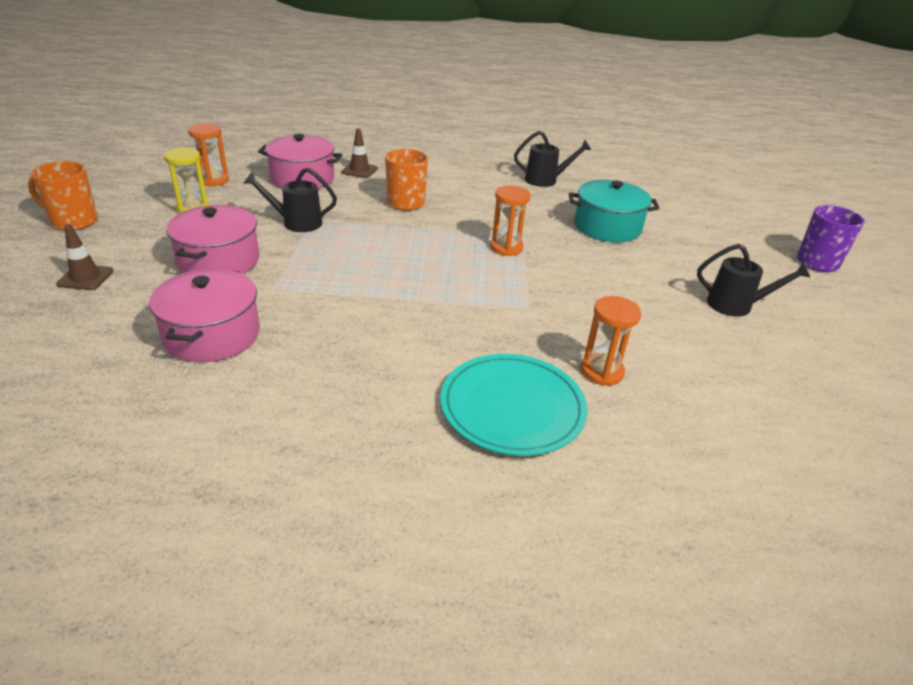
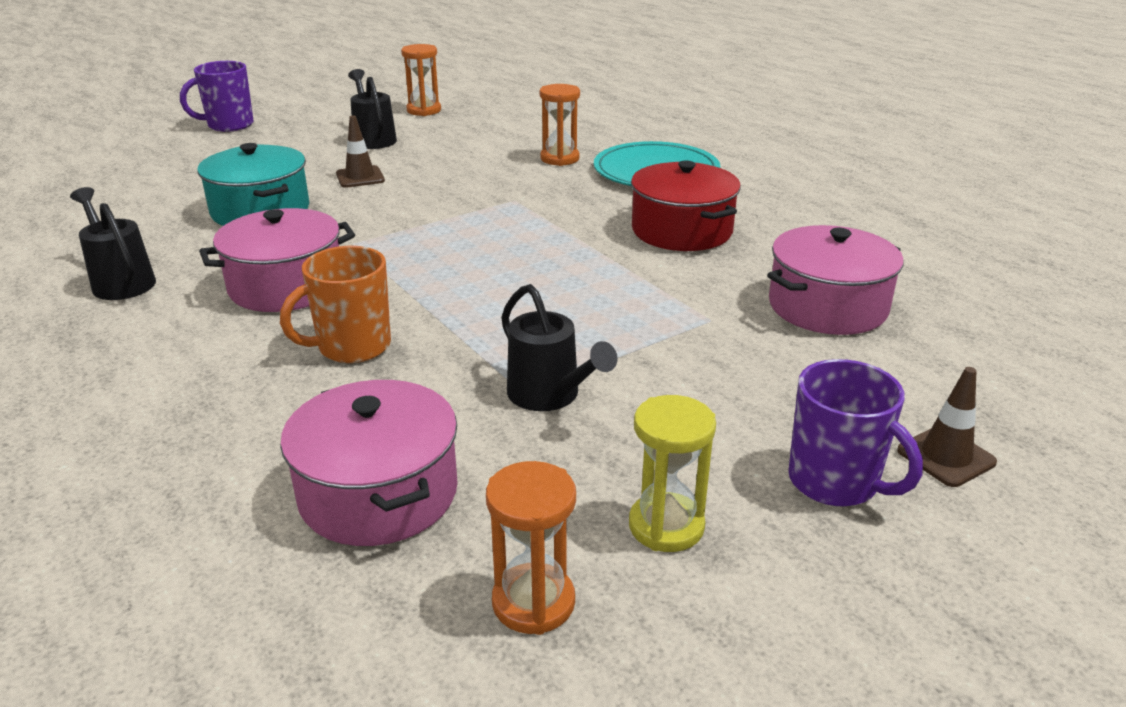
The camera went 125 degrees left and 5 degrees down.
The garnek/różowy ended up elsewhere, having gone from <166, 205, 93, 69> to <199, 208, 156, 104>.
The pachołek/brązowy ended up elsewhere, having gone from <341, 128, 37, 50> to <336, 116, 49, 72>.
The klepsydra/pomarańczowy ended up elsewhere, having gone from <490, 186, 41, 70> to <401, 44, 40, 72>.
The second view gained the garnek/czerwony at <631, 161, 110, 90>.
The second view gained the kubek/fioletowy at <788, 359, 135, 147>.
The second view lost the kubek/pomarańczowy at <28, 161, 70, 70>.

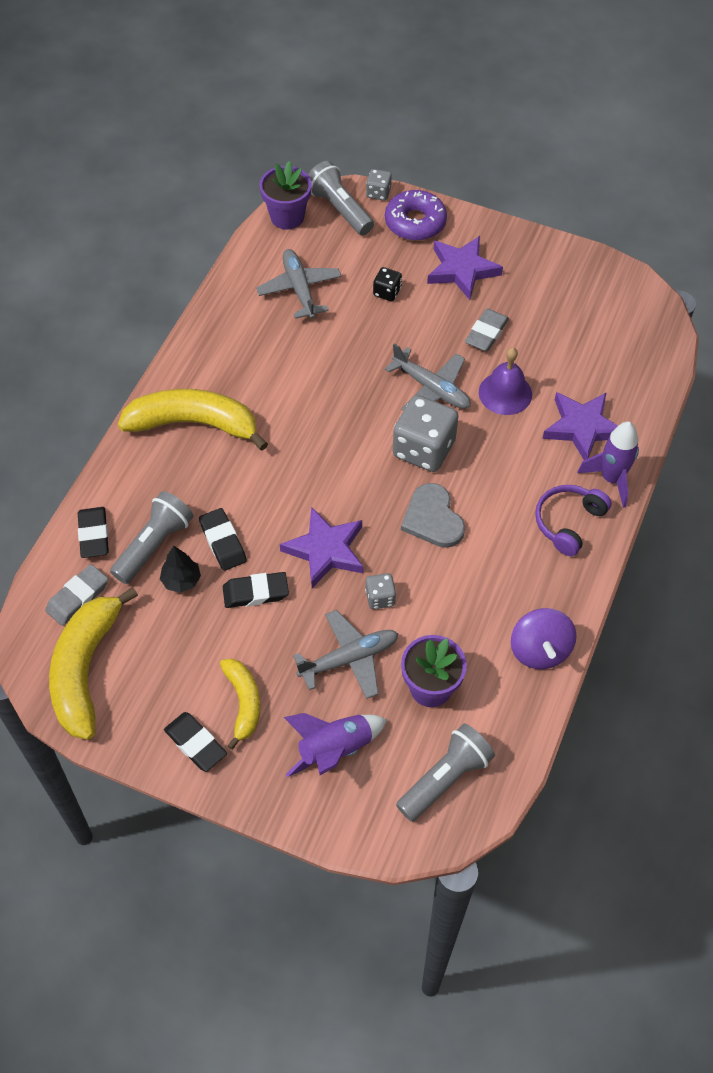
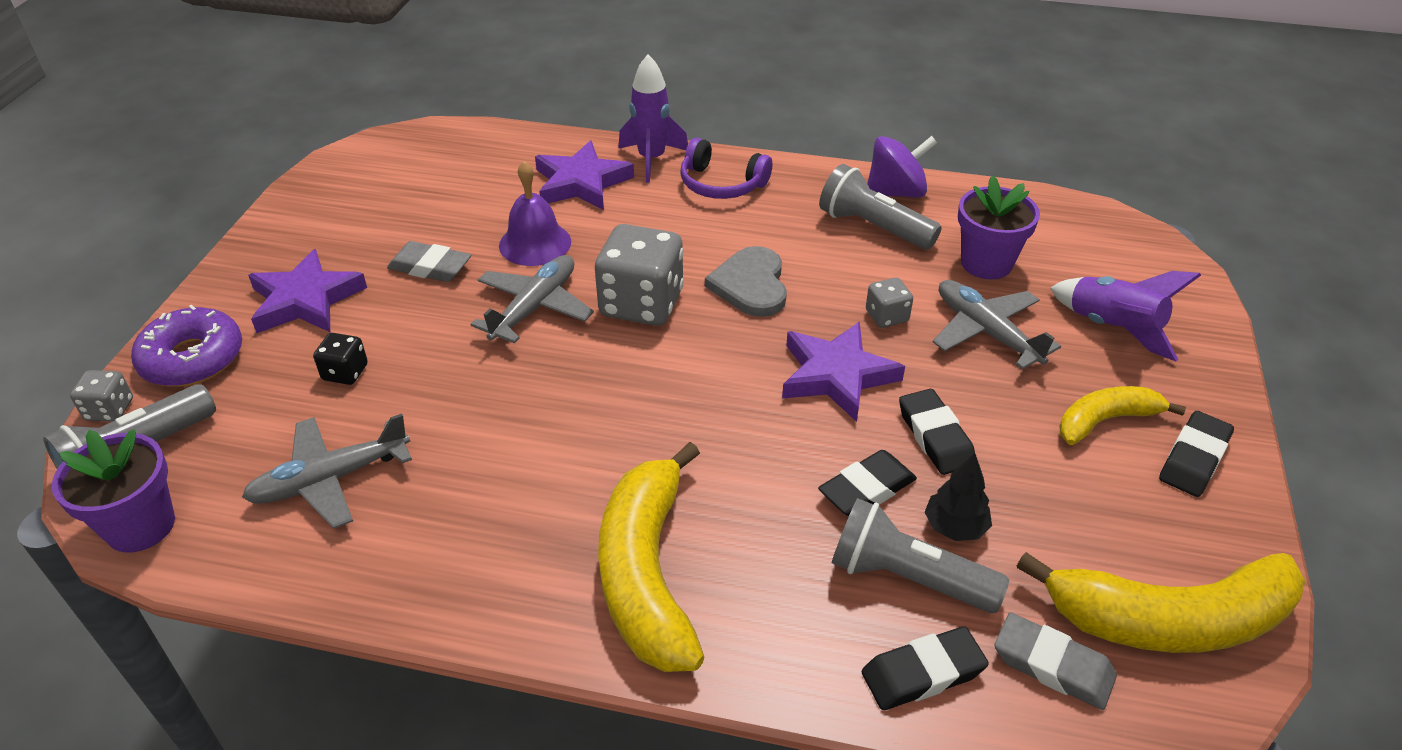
The camera went 100 degrees left and 15 degrees down.
The serce/szary at <401, 483, 64, 65> ended up facing another way, 120 degrees clockwise from before.
The latarka/szary ended up elsewhere, having gone from <396, 723, 99, 99> to <819, 164, 123, 85>.

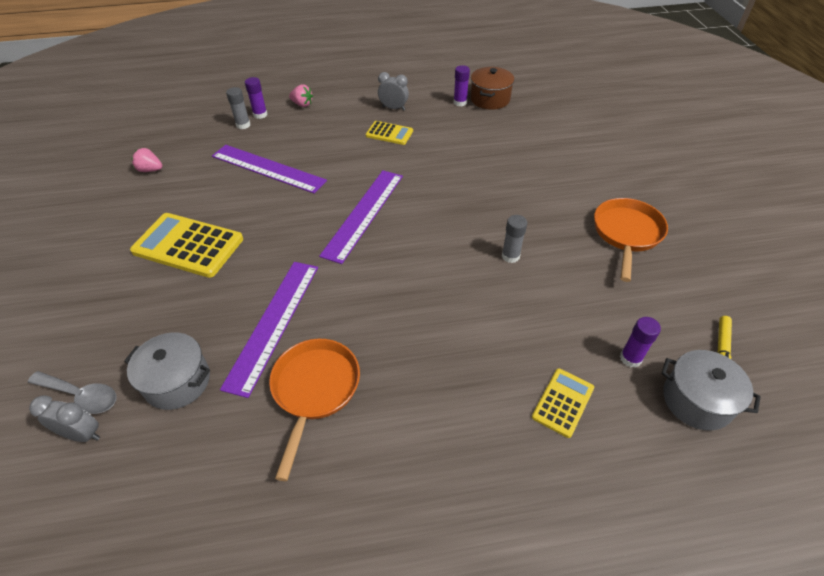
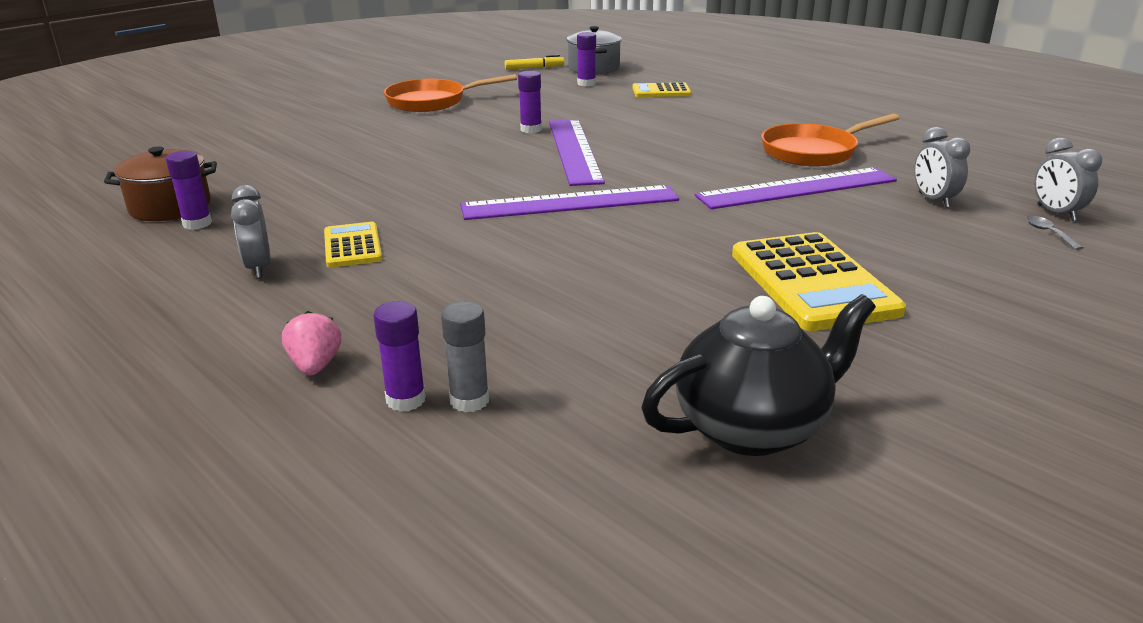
The camera went 125 degrees left and 20 degrees down.
What was the klej w sztyfcie/szary at <502, 215, 25, 48> turned into the klej w sztyfcie/fioletowy at <518, 71, 24, 62>.
The linijka/fioletowy ended up elsewhere, having gone from <212, 145, 115, 49> to <549, 119, 56, 67>.
Where the truskawka/różowy stood at <132, 148, 31, 24>, the imbryk/czarny came to stand at <641, 294, 235, 162>.
Where the garnek/szary stood at <124, 332, 86, 78>, the budzik/szary came to stand at <914, 127, 56, 81>.
The size of the łyżka/szary at <28, 371, 89, 43> changed by a factor of 0.53.

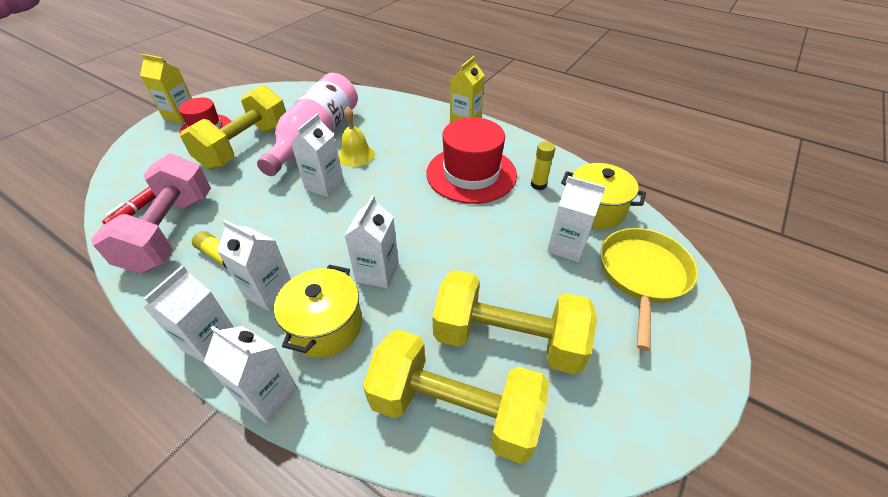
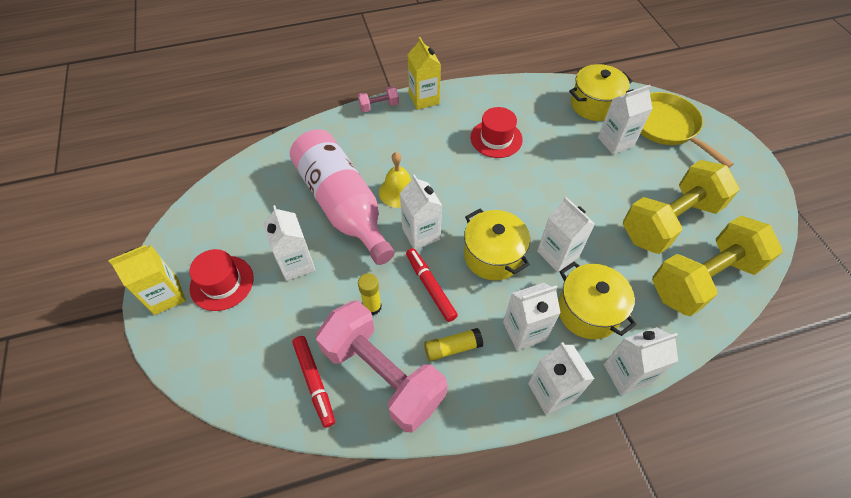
The camera went 50 degrees left and 10 degrees up.
Where the hantel/żółty stood at <180, 84, 106, 86>, the karton mleka/biały came to stand at <263, 205, 52, 76>.
The second view gained the hantel/różowy at <358, 86, 41, 26>.
The klej w sztyfcie/żółty ended up elsewhere, having gone from <531, 141, 24, 49> to <358, 273, 24, 42>.
The second view gained the flamaster/czerwony at <406, 248, 52, 74>.
The second view gained the garnek/żółty at <464, 209, 66, 72>.
The size of the kapelusz/czerwony at <426, 117, 91, 87> changed by a factor of 0.61.

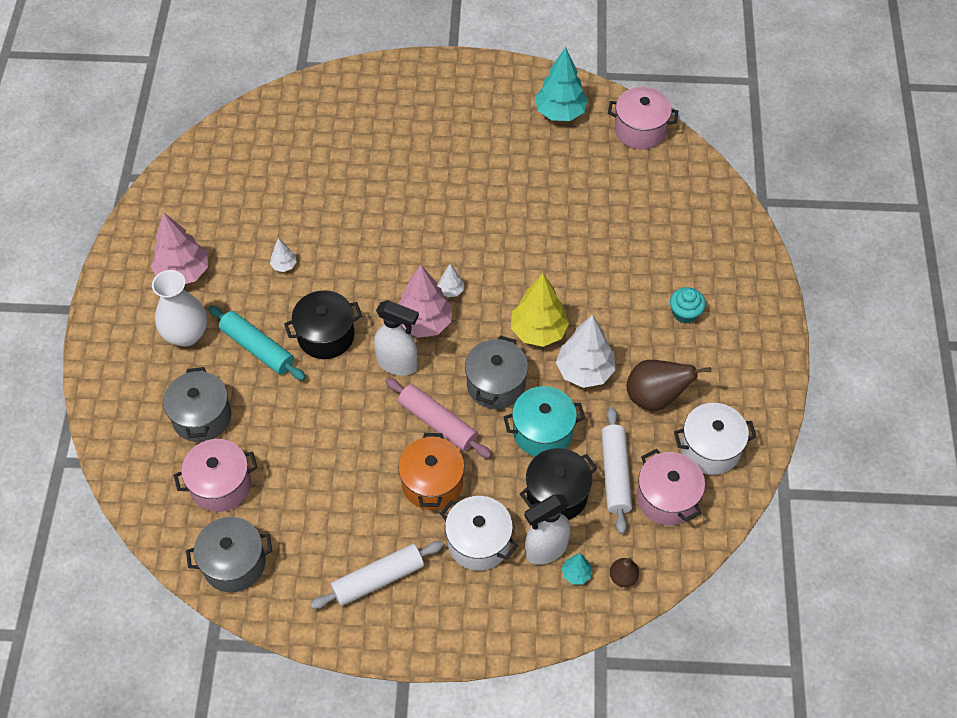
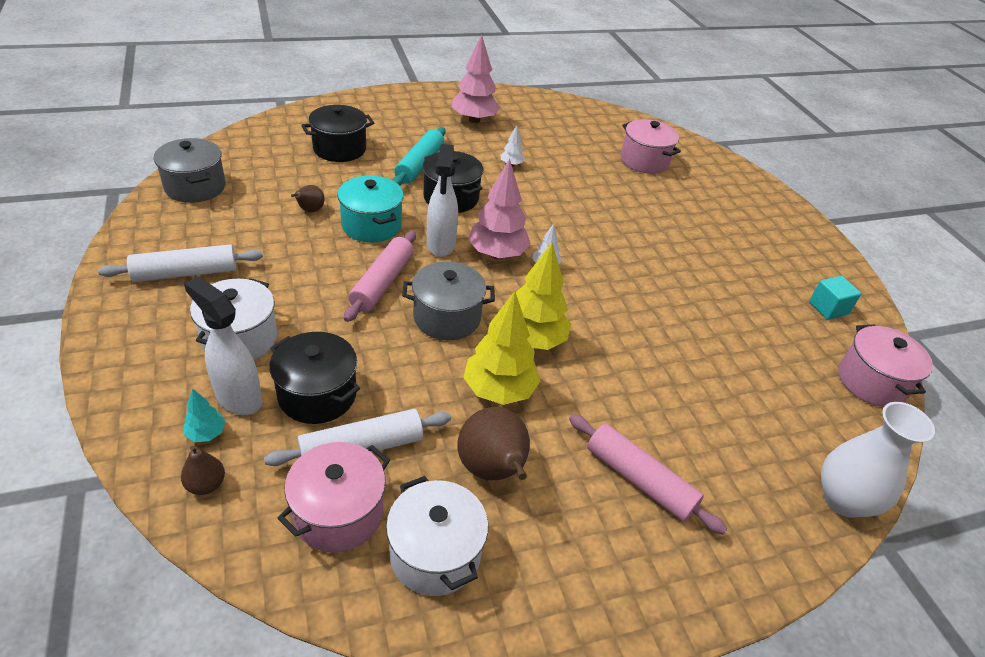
The camera went 65 degrees right and 15 degrees down.
The wałek do ciasta/biały at <310, 541, 133, 68> ended up facing another way, 60 degrees counterclockwise from before.
The second view gained the gruszka/brązowy at <291, 185, 33, 28>.
What was the garnek/szary at <163, 367, 68, 75> turned into the garnek/czarny at <301, 105, 73, 57>.
The garnek/turkusowy ended up elsewhere, having gone from <504, 386, 81, 71> to <337, 176, 67, 67>.
What was the drzewko/biały at <556, 315, 60, 73> turned into the drzewko/żółty at <463, 291, 77, 114>.
Where the muffinka/turkusowy stood at <670, 287, 36, 37>, the wałek do ciasta/różowy came to stand at <569, 414, 158, 121>.
The garnek/różowy ended up elsewhere, having gone from <174, 439, 84, 73> to <621, 119, 60, 55>.
Where the drzewko/turkusowy stood at <535, 47, 53, 74>, the sześcian/turkusowy came to stand at <809, 276, 52, 44>.
The wazon/biały ended up elsewhere, having gone from <152, 270, 55, 77> to <821, 402, 114, 116>.
The second view lost the garnek/pomarańczowy at <398, 433, 67, 77>.

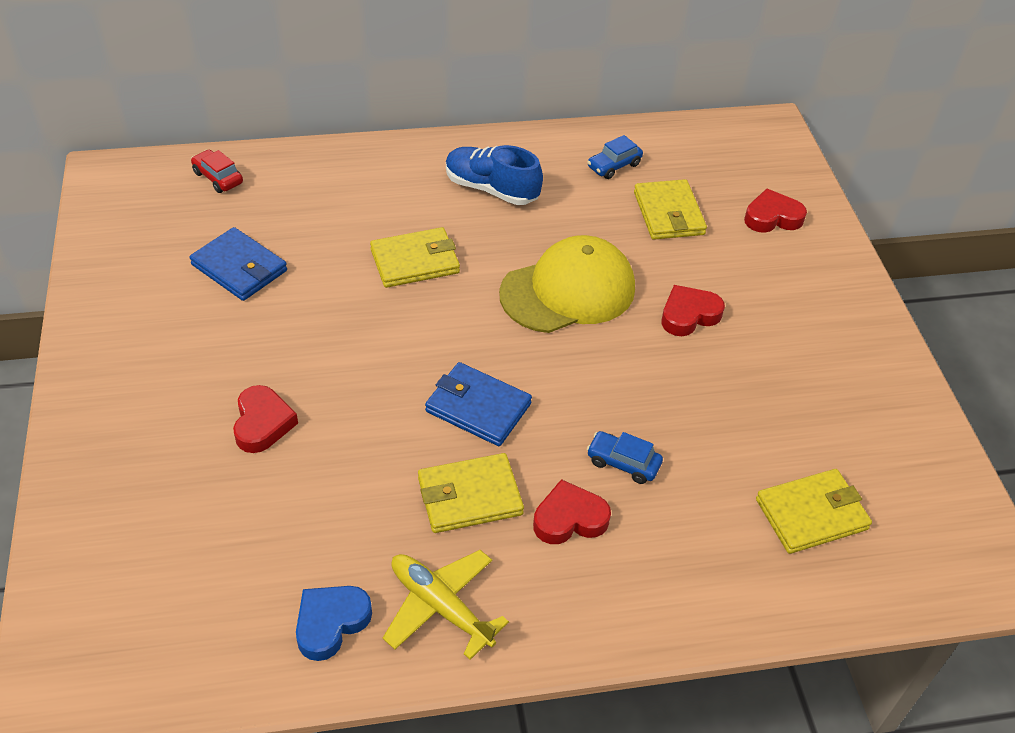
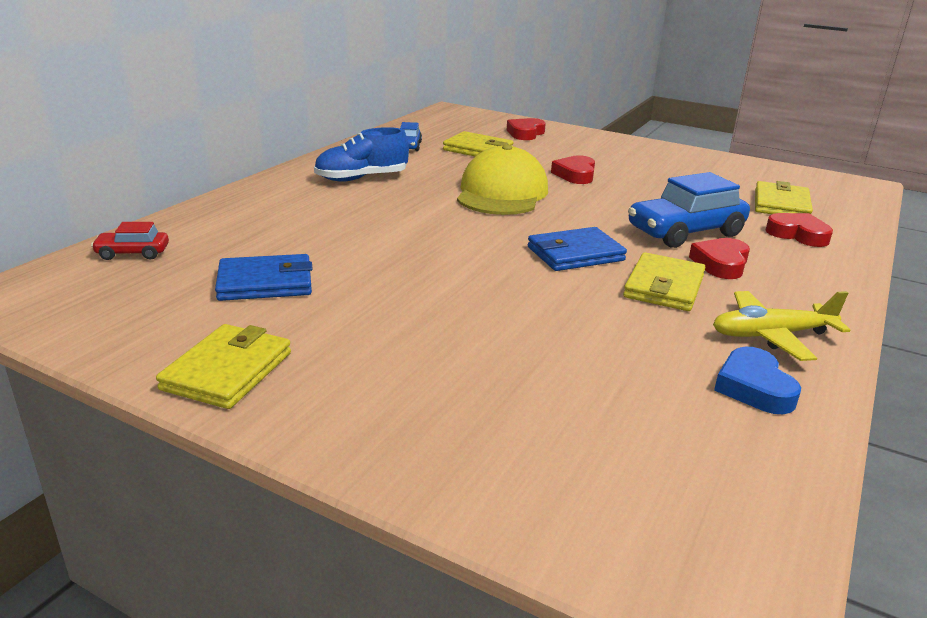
The camera went 50 degrees left and 20 degrees down.
The portfel/żółty ended up elsewhere, having gone from <370, 227, 90, 61> to <156, 324, 135, 85>.
The size of the samochód/niebieski at <587, 431, 76, 53> changed by a factor of 2.00.
The serce/czerwony ended up elsewhere, having gone from <233, 385, 65, 68> to <765, 213, 68, 34>.

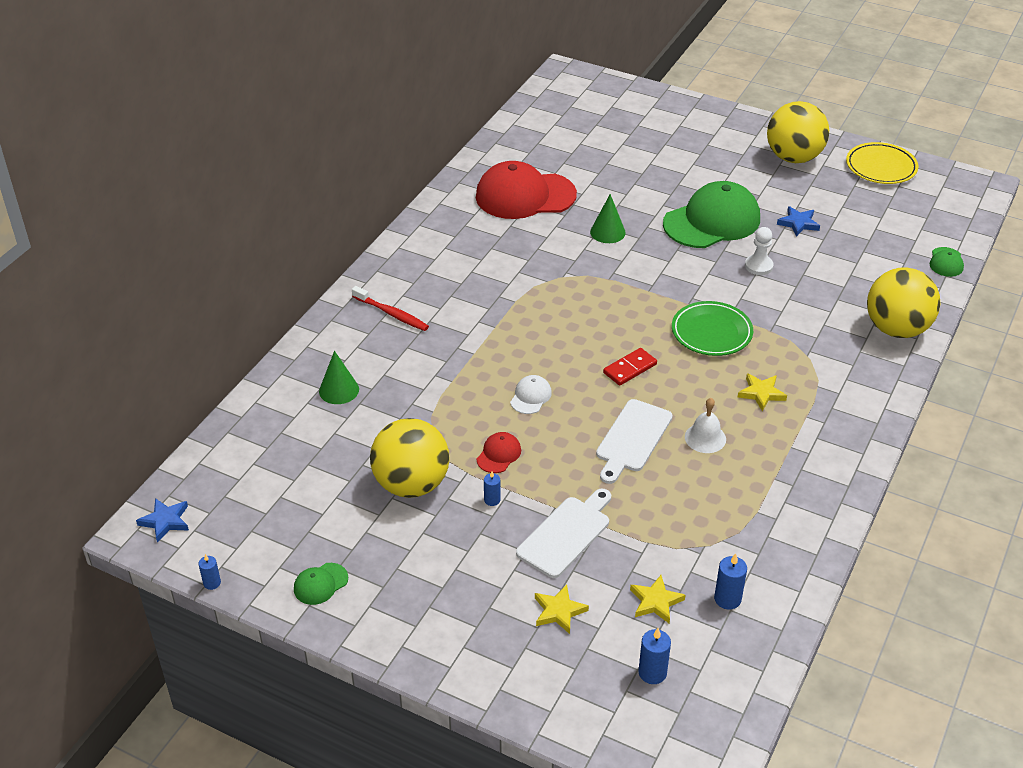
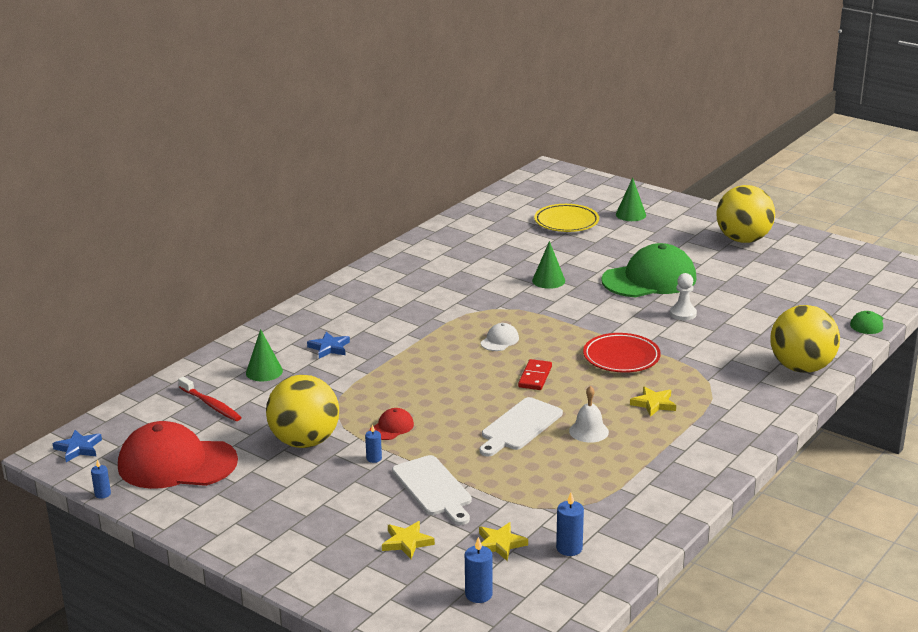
The camera went 10 degrees right and 15 degrees down.
The czapka/czerwony ended up elsewhere, having gone from <476, 161, 101, 58> to <118, 421, 120, 68>.
The szczoteczka do zębów/czerwony ended up elsewhere, having gone from <352, 286, 77, 45> to <178, 377, 64, 44>.
The gwiazda/niebieski ended up elsewhere, having gone from <777, 206, 43, 31> to <307, 332, 43, 26>.
The deska do krojenia/biały at <516, 489, 95, 89> ended up facing another way, 105 degrees clockwise from before.
The czapka/biały ended up elsewhere, having gone from <510, 375, 42, 39> to <481, 323, 38, 28>.
The kostka domina/czerwony at <603, 348, 54, 38> ended up facing another way, 45 degrees counterclockwise from before.
The talerz/żółty ended up elsewhere, having gone from <846, 142, 72, 42> to <534, 204, 65, 28>.
What was the talerz/zielony at <672, 301, 81, 55> turned into the talerz/czerwony at <583, 333, 78, 40>.
The second view gained the stożek/zielony at <616, 178, 30, 43>.
The second view lost the czapka/zielony at <294, 563, 54, 42>.

